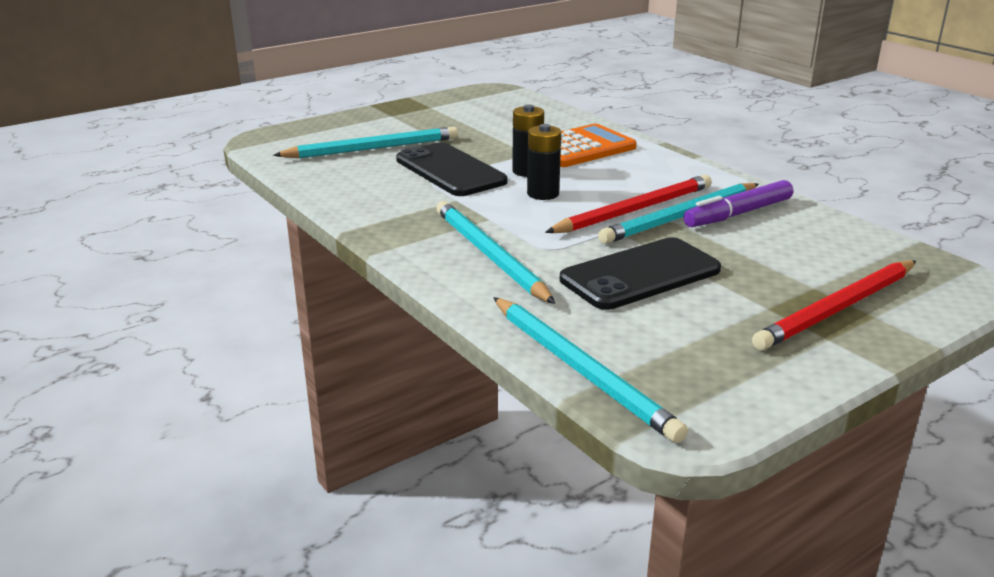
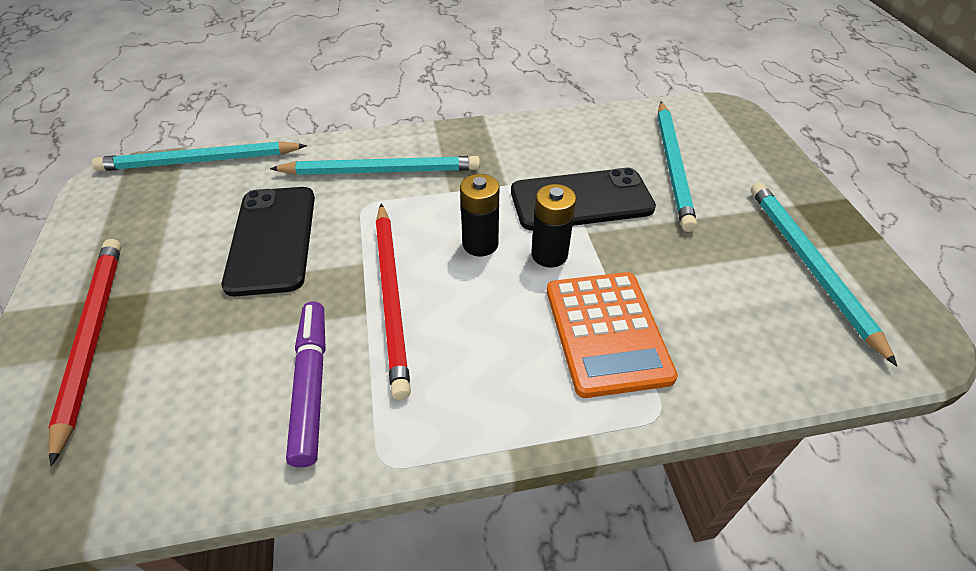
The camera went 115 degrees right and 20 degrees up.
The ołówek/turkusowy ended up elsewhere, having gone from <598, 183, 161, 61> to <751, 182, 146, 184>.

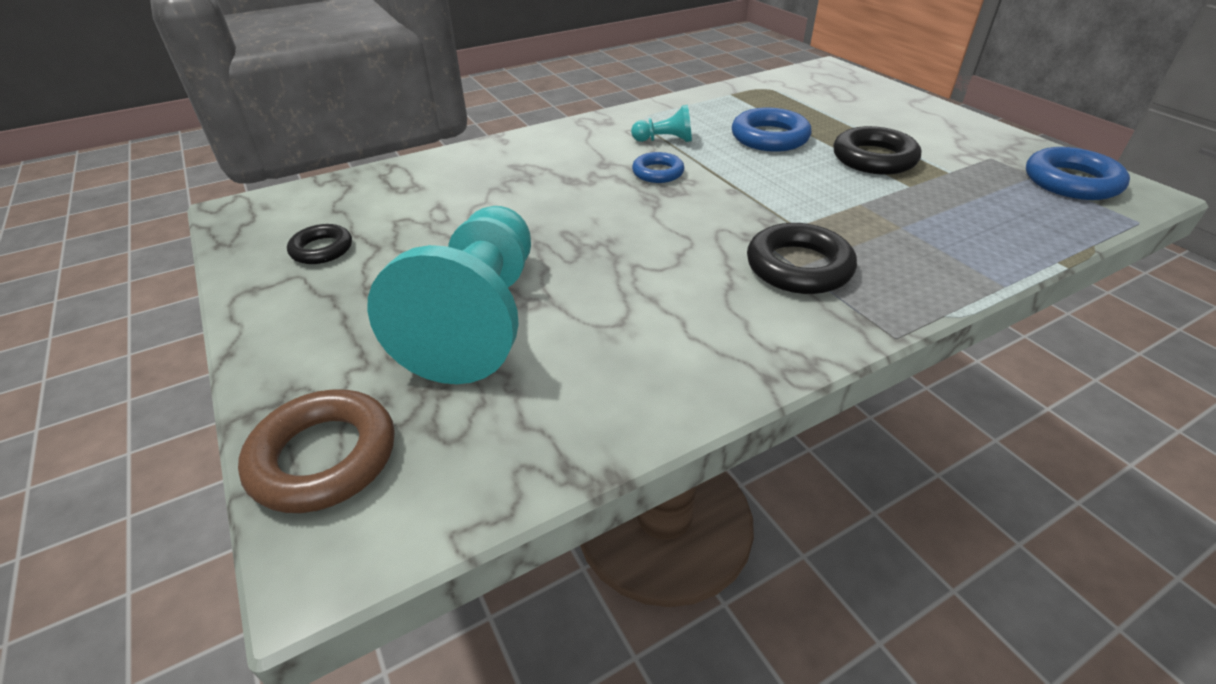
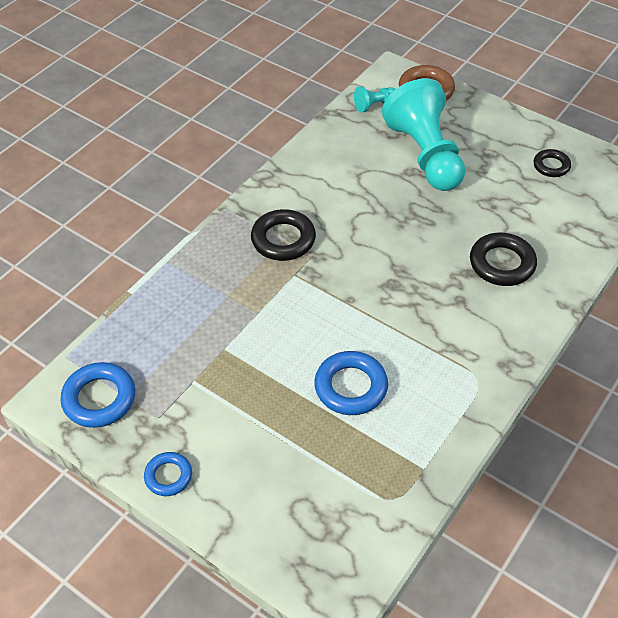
The camera went 155 degrees right and 10 degrees up.
The pierścień/niebieski ended up elsewhere, having gone from <632, 152, 53, 31> to <144, 452, 48, 44>.
The pionek/turkusowy ended up elsewhere, having gone from <631, 105, 61, 37> to <354, 86, 42, 26>.
The pierścień/czarny ended up elsewhere, having gone from <833, 126, 88, 49> to <470, 233, 67, 53>.

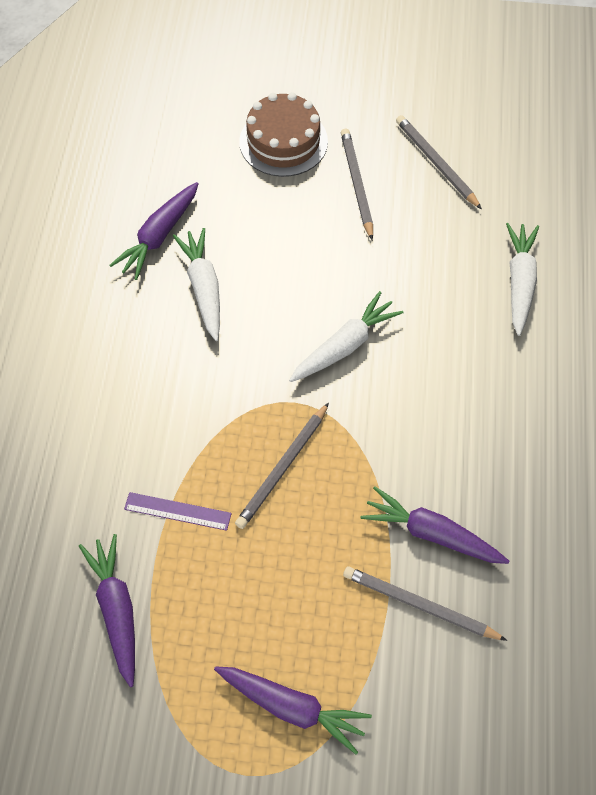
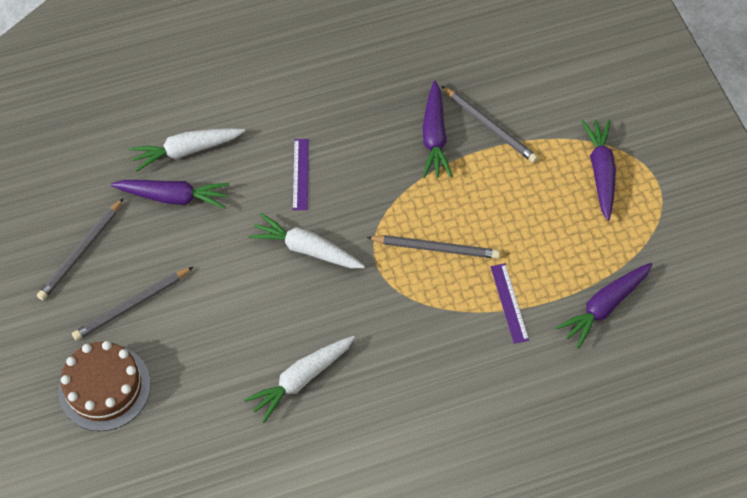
The camera went 115 degrees left and 0 degrees up.
The marchewka/fioletowy ended up elsewhere, having gone from <109, 182, 90, 98> to <111, 180, 119, 29>.
The second view gained the linijka/fioletowy at <292, 139, 17, 71>.
The ołówek/szary at <343, 566, 164, 75> ended up facing another way, 45 degrees counterclockwise from before.

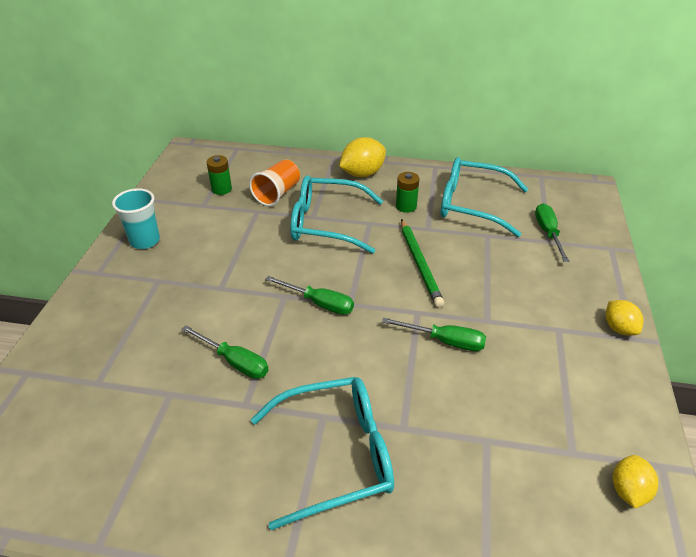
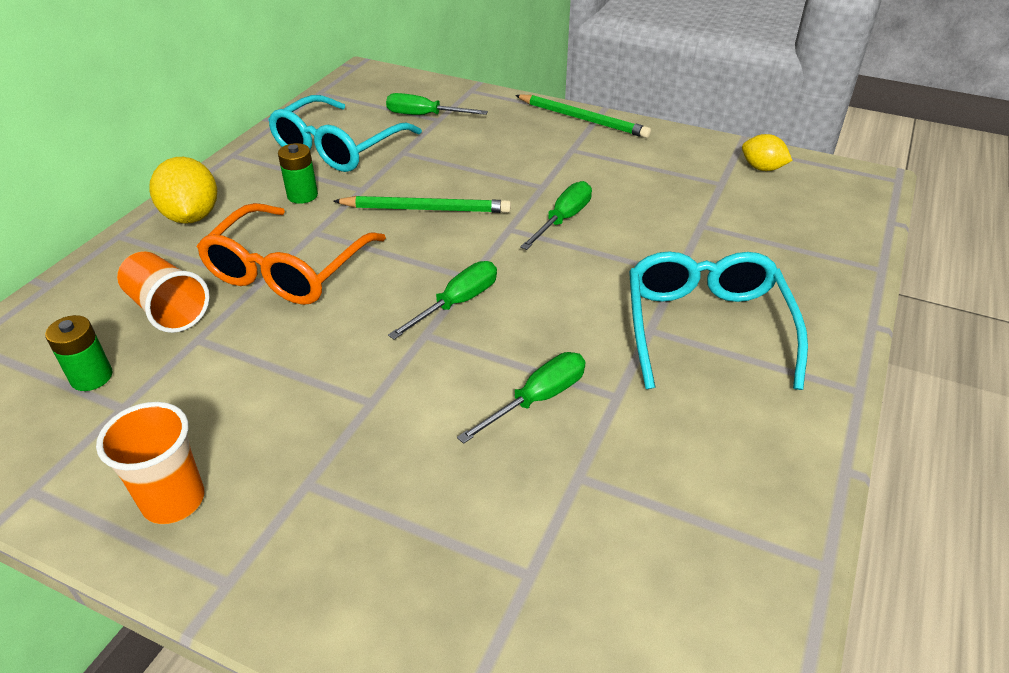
The camera went 75 degrees left and 0 degrees up.
What was the szklanka/turkusowy at <112, 188, 48, 61> turned into the szklanka/pomarańczowy at <96, 402, 109, 122>.
What was the okulary/turkusowy at <290, 175, 93, 79> turned into the okulary/pomarańczowy at <197, 203, 189, 102>.
Where the cytryna/żółty stood at <606, 300, 37, 35>, the ołówek/zielony came to stand at <515, 95, 136, 43>.

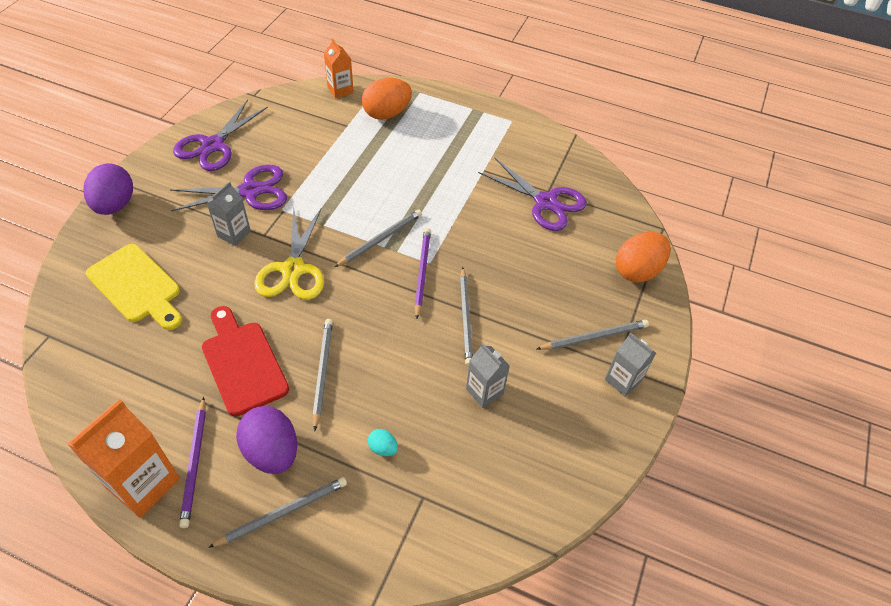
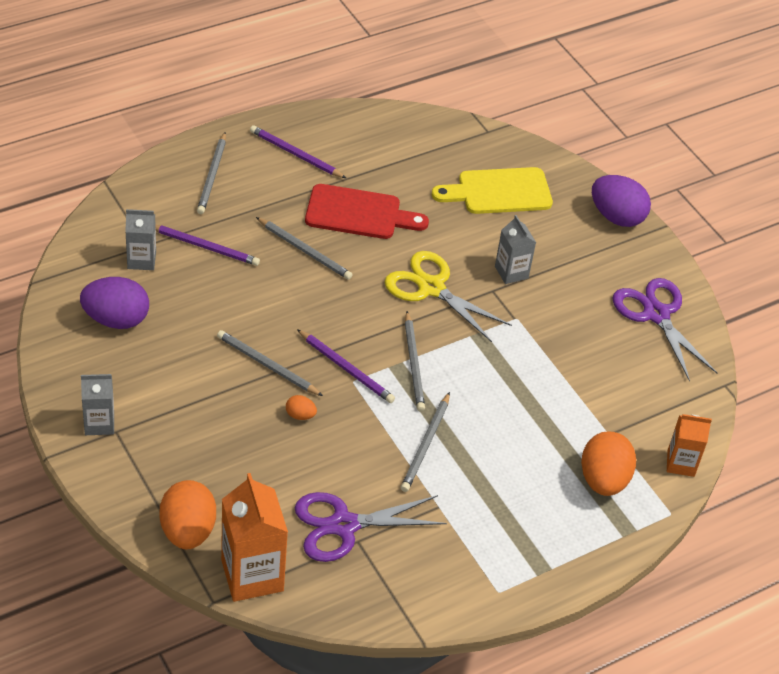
The camera went 125 degrees right and 5 degrees down.
The jajko/fioletowy ended up elsewhere, having gone from <236, 406, 61, 68> to <80, 277, 69, 52>.
The karton mleka/szary ended up elsewhere, having gone from <466, 343, 44, 65> to <125, 209, 31, 61>.
Where the jajko/turkusowy stood at <368, 429, 30, 27>, the ołówek/fioletowy came to stand at <155, 225, 105, 41>.
The karton mleka/pomarańczowy ended up elsewhere, having gone from <67, 400, 113, 118> to <221, 473, 67, 129>.
The second view gained the jajko/pomarańczowy at <286, 395, 31, 25>.
The ołówek/szary ended up elsewhere, having gone from <537, 320, 112, 30> to <401, 392, 49, 100>.
The second view lost the nożyczki/fioletowy at <170, 165, 117, 46>.

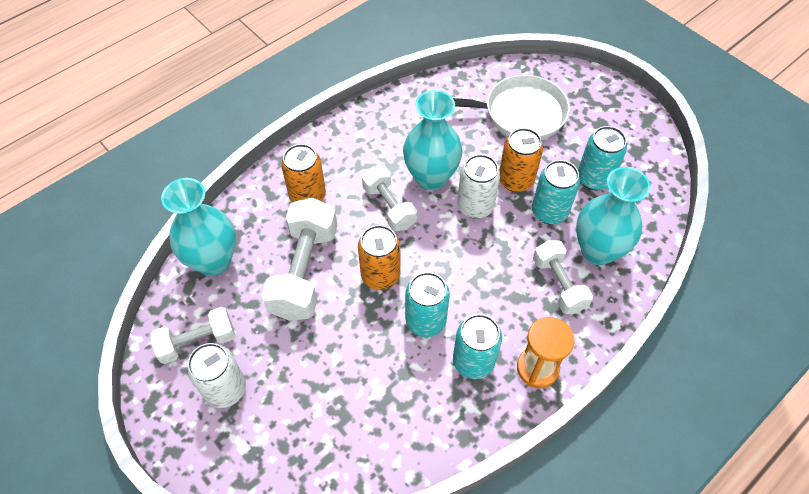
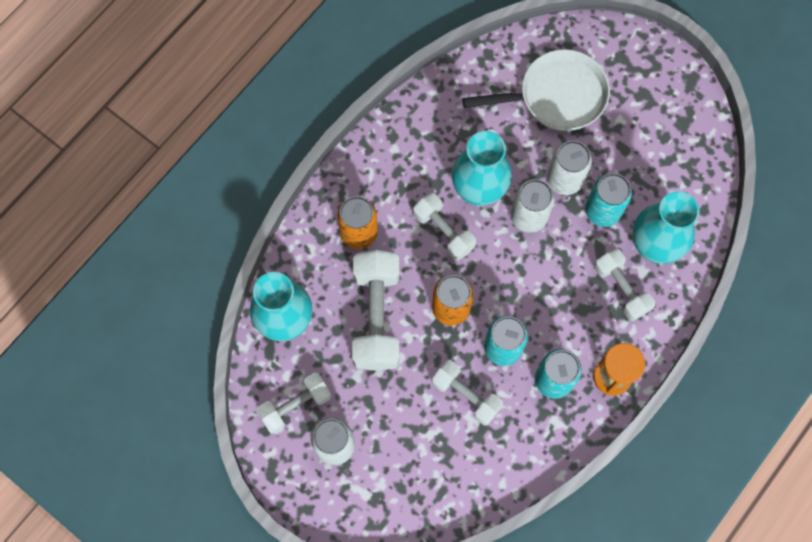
The camera went 10 degrees left and 15 degrees up.
The second view gained the hantel/biały at <432, 360, 71, 66>.
What was the puszka/pomarańczowy at <499, 128, 44, 64> turned into the puszka/biały at <547, 141, 45, 54>.
The second view lost the puszka/turkusowy at <578, 126, 49, 65>.

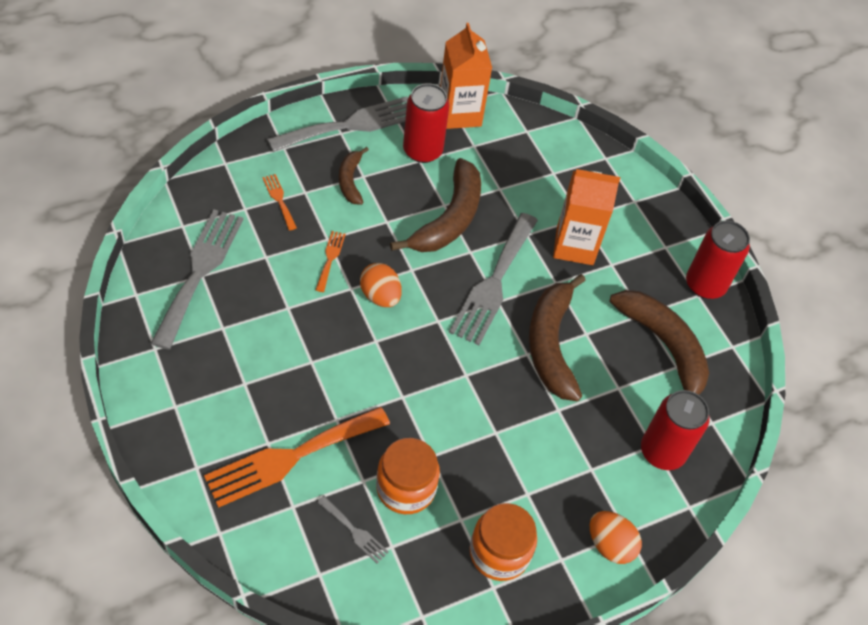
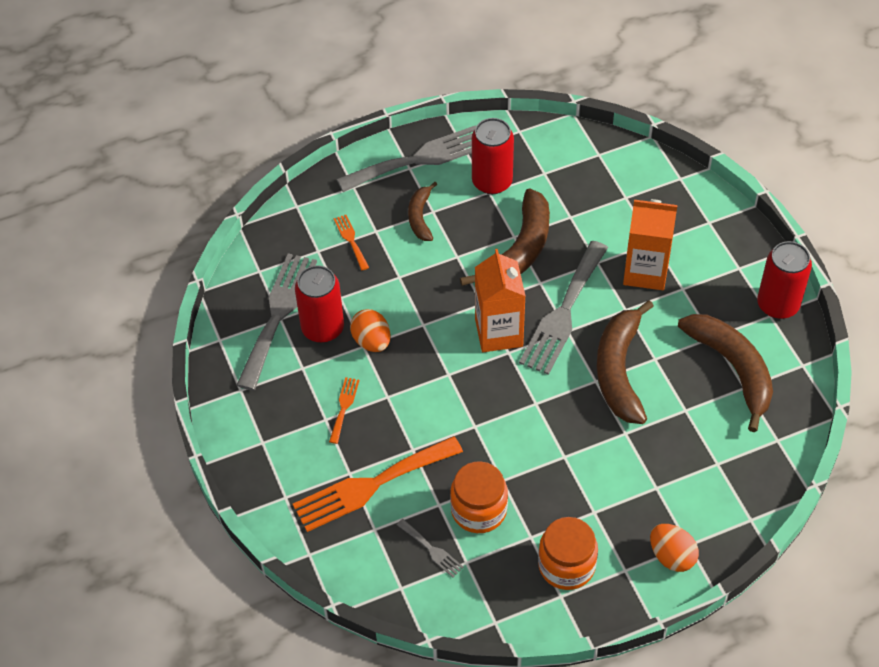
The camera went 10 degrees right and 0 degrees up.
The puszka/czerwony ended up elsewhere, having gone from <641, 390, 69, 80> to <295, 265, 49, 78>.
The widelec/pomarańczowy ended up elsewhere, having gone from <316, 231, 30, 61> to <329, 377, 31, 67>.
The jajko/pomarańczowy ended up elsewhere, having gone from <360, 263, 42, 44> to <350, 309, 41, 43>.
The karton mleka/pomarańczowy ended up elsewhere, having gone from <440, 23, 52, 106> to <475, 249, 51, 103>.

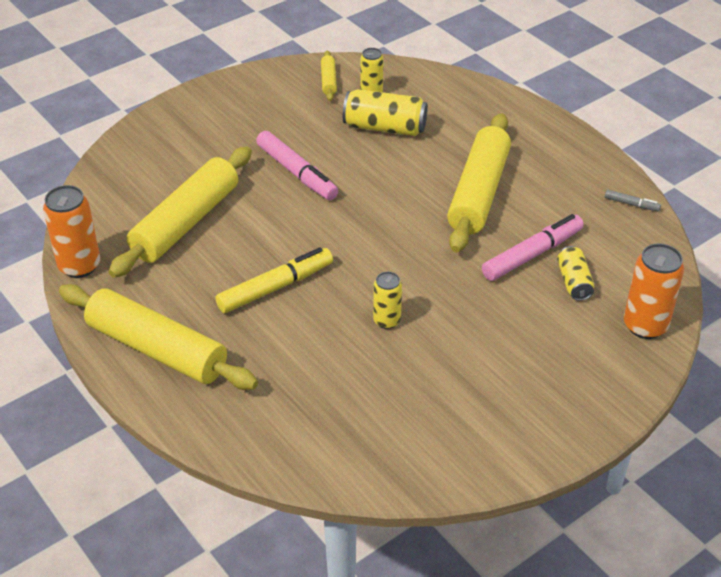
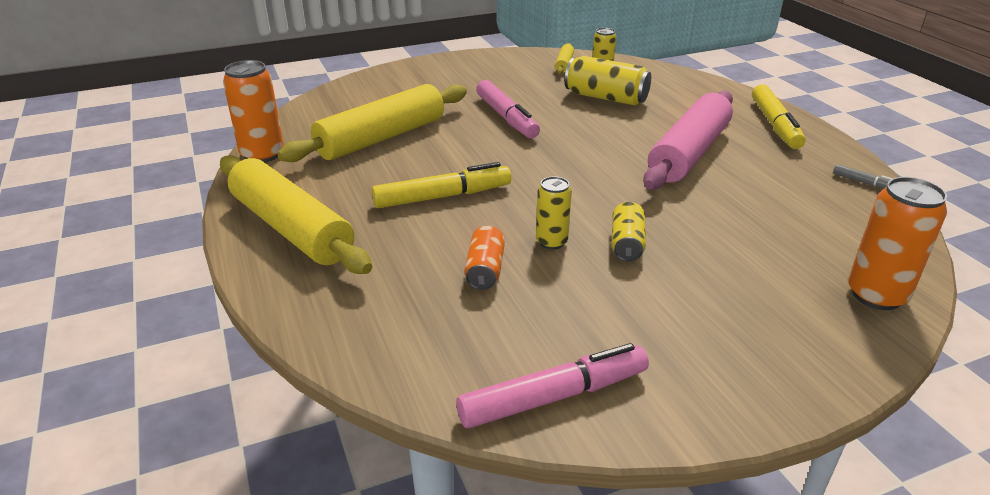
The camera went 15 degrees right and 10 degrees down.
The flamaster/różowy ended up elsewhere, having gone from <482, 214, 102, 67> to <456, 343, 193, 85>.
The second view gained the puszka/pomarańczowy at <464, 225, 41, 65>.
The puszka/żółty ended up elsewhere, having gone from <557, 246, 37, 55> to <612, 202, 34, 60>.
What was the wałek do ciasta/żółty at <447, 113, 64, 139> turned into the wałek do ciasta/różowy at <643, 91, 90, 99>.
The second view gained the flamaster/żółty at <752, 84, 54, 65>.

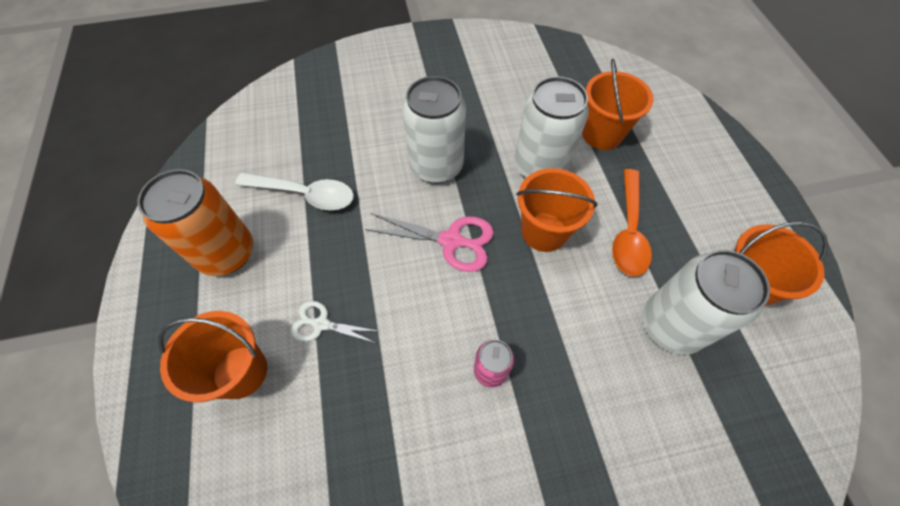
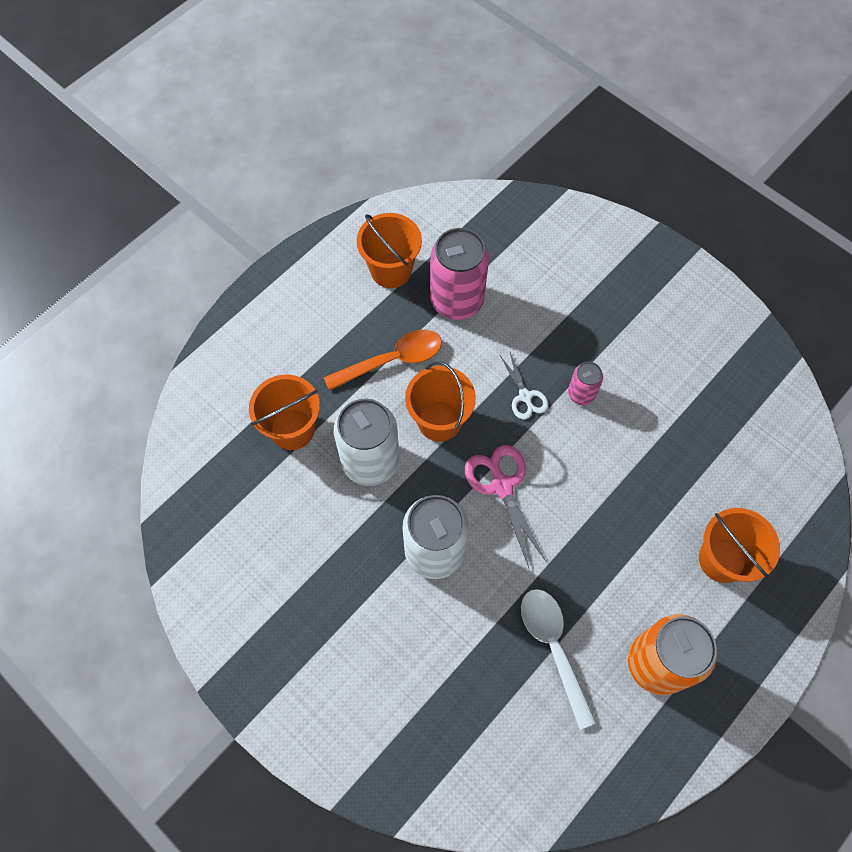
The camera went 125 degrees left and 5 degrees up.
What was the puszka/biały at <642, 250, 128, 105> turned into the puszka/różowy at <430, 228, 59, 92>.
The nożyczki/biały ended up elsewhere, having gone from <291, 301, 87, 42> to <500, 352, 49, 67>.

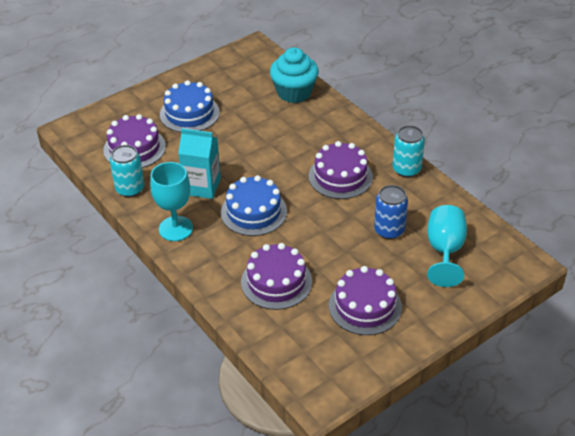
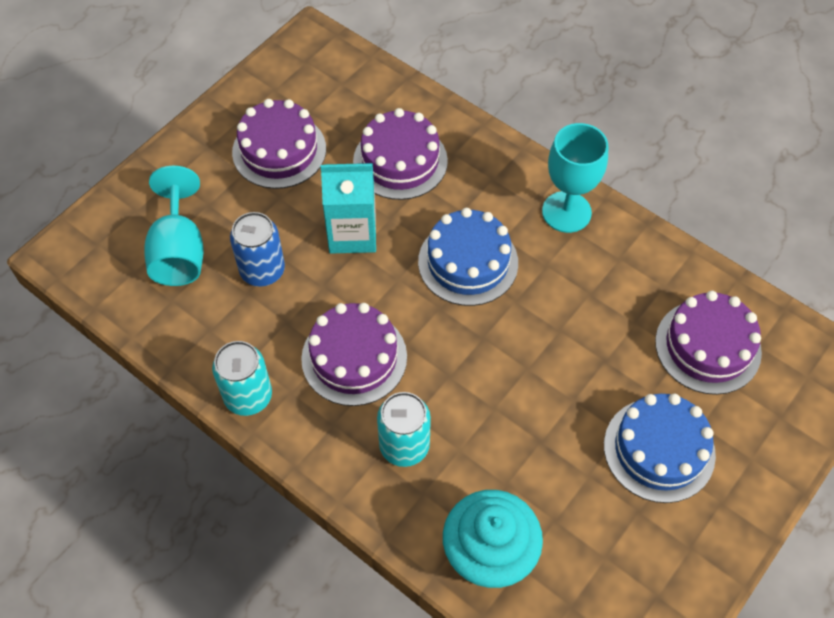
The camera went 165 degrees right and 15 degrees up.
The karton mleka/turkusowy ended up elsewhere, having gone from <178, 128, 43, 71> to <321, 163, 55, 91>.
The puszka/turkusowy ended up elsewhere, having gone from <110, 145, 34, 52> to <377, 392, 54, 75>.

